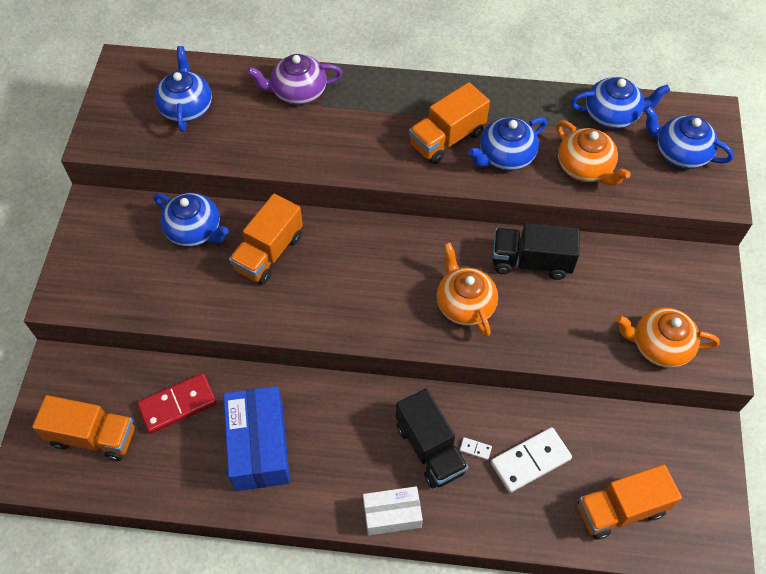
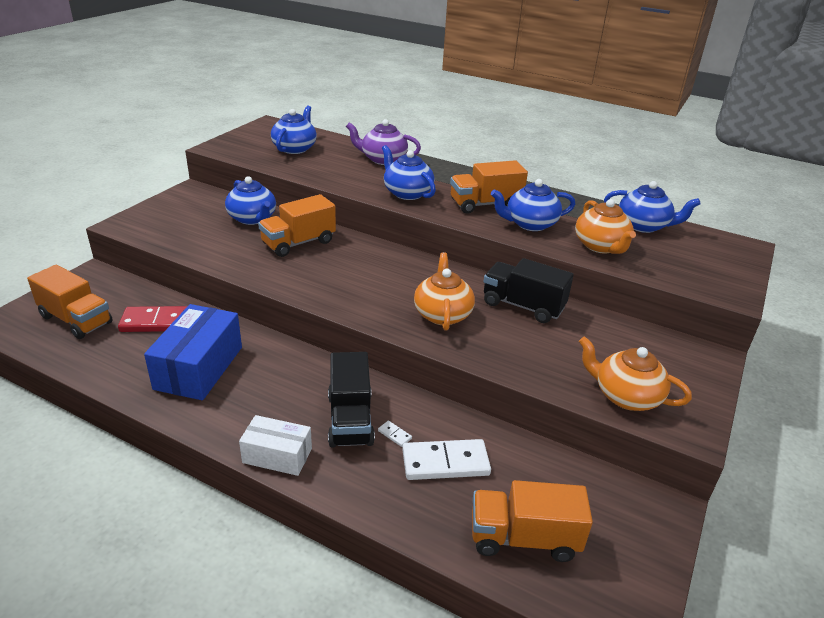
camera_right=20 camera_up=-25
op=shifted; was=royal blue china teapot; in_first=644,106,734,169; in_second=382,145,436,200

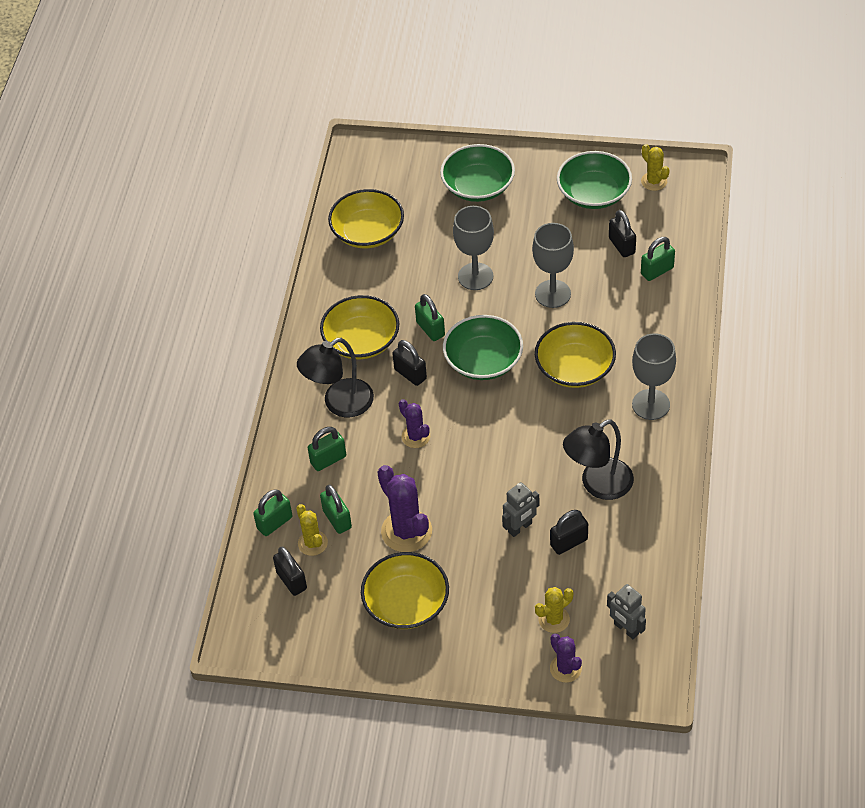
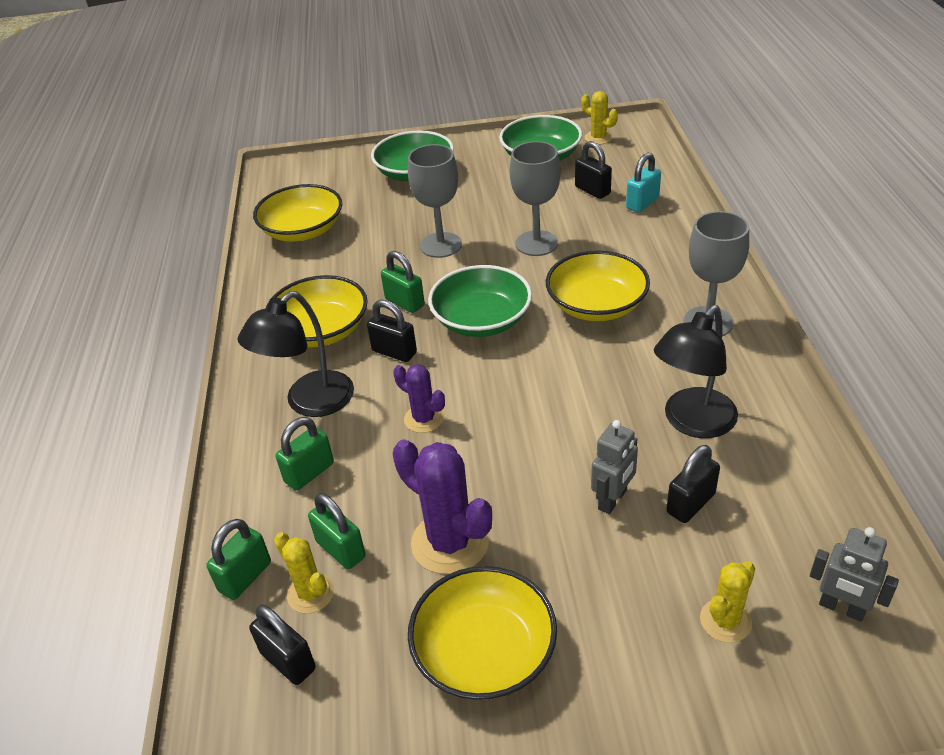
camera_right=-15 camera_up=-10
op=repainted; was=emerald lock; now=turquoise lock; in_first=641,237,675,281; in_second=626,152,661,212
op=gone; was=violet cactus; in_first=550,634,582,683

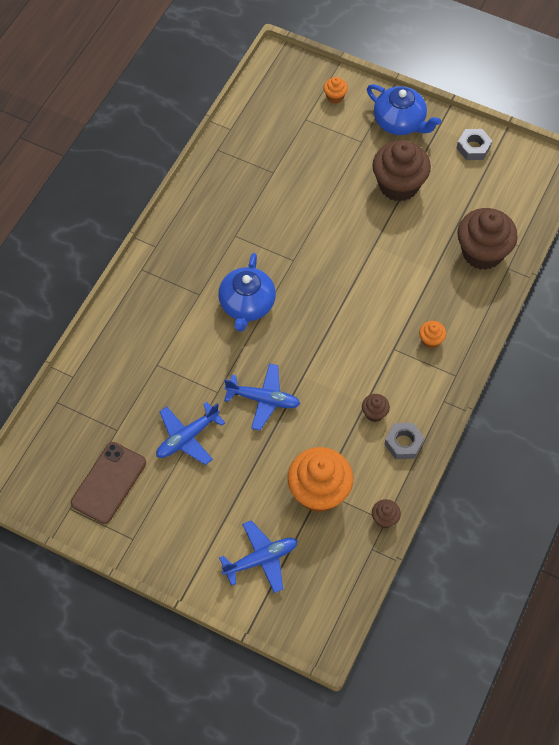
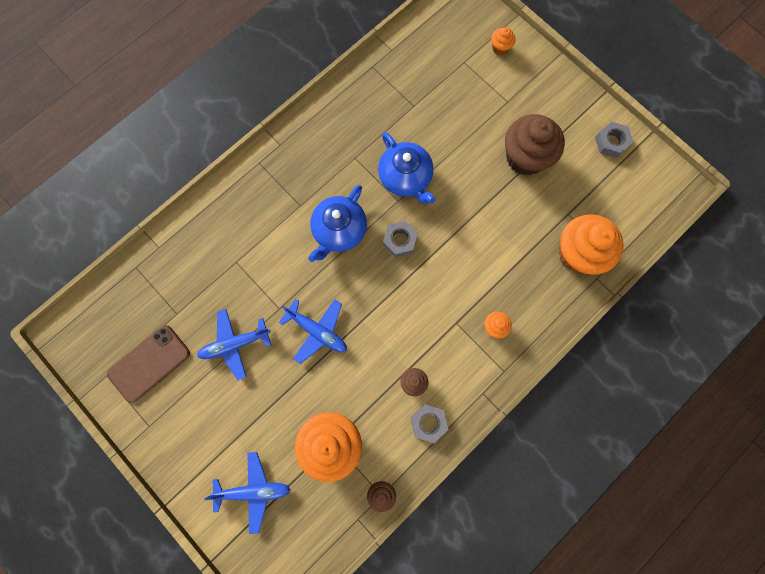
camera_right=20 camera_up=15
op=shifted; was=royal blue china teapot; in_first=367,84,441,135; in_second=378,132,435,204
op=repainted; was=brown muffin; now=orange-coloured muffin; in_first=457,208,518,270; in_second=559,214,624,275
op=new; now=ash-grey hexagon nut; in_second=383,221,418,257

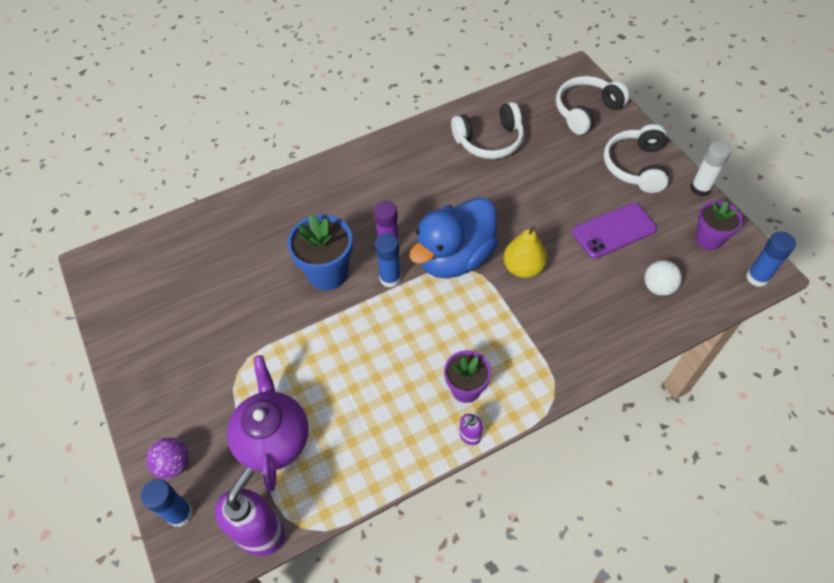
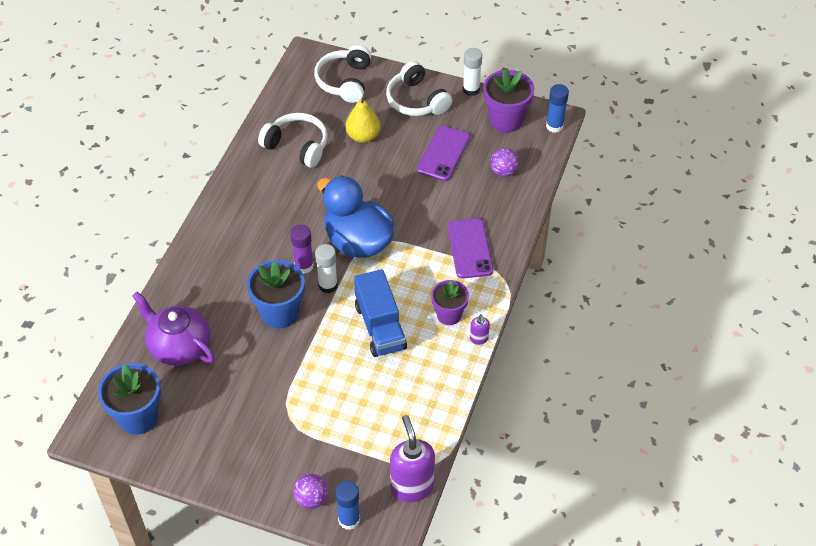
camera_right=-45 camera_up=-5
op=rotated; was=white headphones; in_first=451,102,524,159; in_second=258,113,328,168; clockwise=-90
op=rotated; was=royal blue duck; in_first=409,197,498,278; in_second=317,176,394,258; clockwise=135
op=scaled; was=violet plant pot; in_first=695,201,743,250; in_second=483,68,534,133; ratio=1.51
op=shifted; was=bright yellow pear fruit; in_first=503,226,547,278; in_second=345,94,380,143
op=repainted; was=royal blue stick of glue; now=white stick of glue; in_first=375,233,401,287; in_second=315,244,338,293
op=repainted; was=white play ball; now=violet play ball; in_first=644,260,682,296; in_second=490,148,519,177
op=shifted; was=violet china teapot; in_first=227,355,309,492; in_second=132,291,215,366
op=new; now=violet smartphone; in_second=448,218,493,278
op=new; now=royal blue toy truck; in_second=354,269,407,357
op=new; now=royal blue plant pot; in_second=98,363,161,435

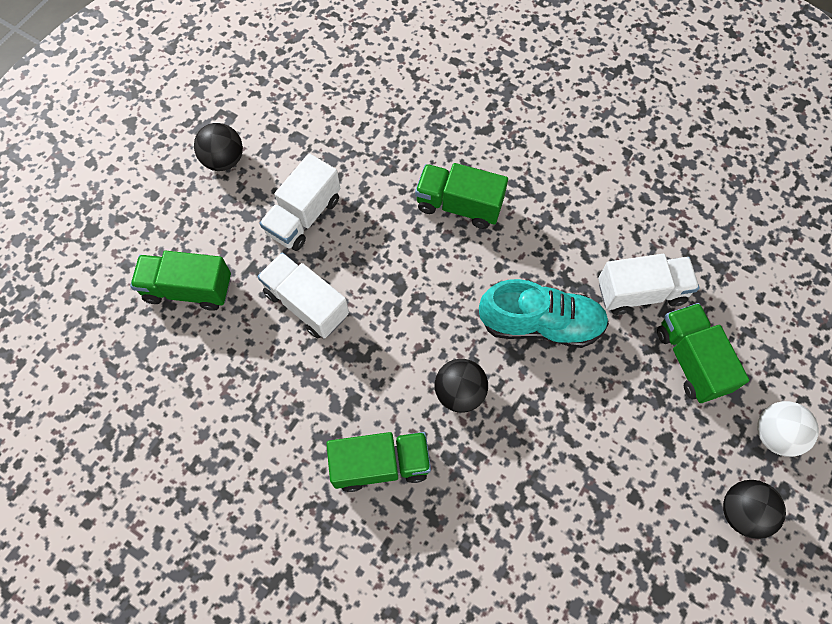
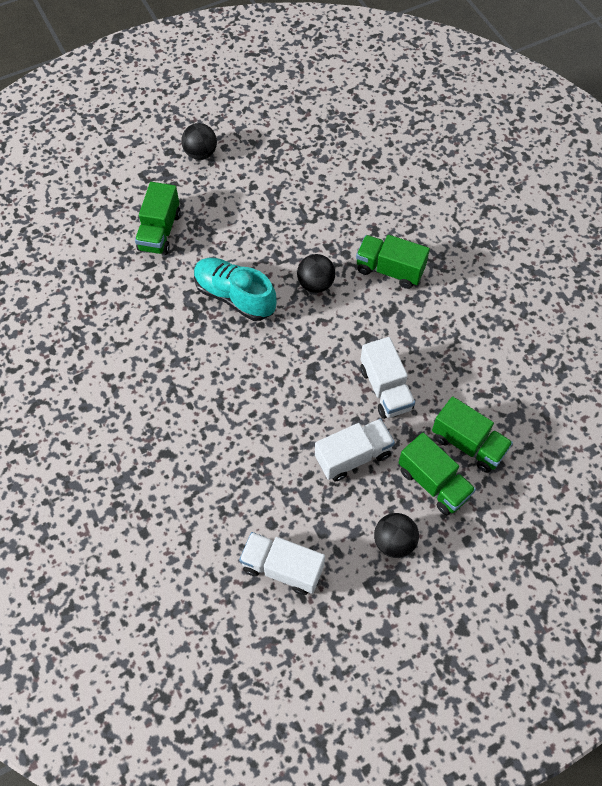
camera_right=-150 camera_up=-5
op=shifted; was=emerald toy truck; in_first=415,163,508,229; in_second=398,432,476,515
op=shifted; was=white toy truck; in_first=598,254,700,315; in_second=239,532,325,595
op=gone; was=white play ball; in_first=757,401,819,457

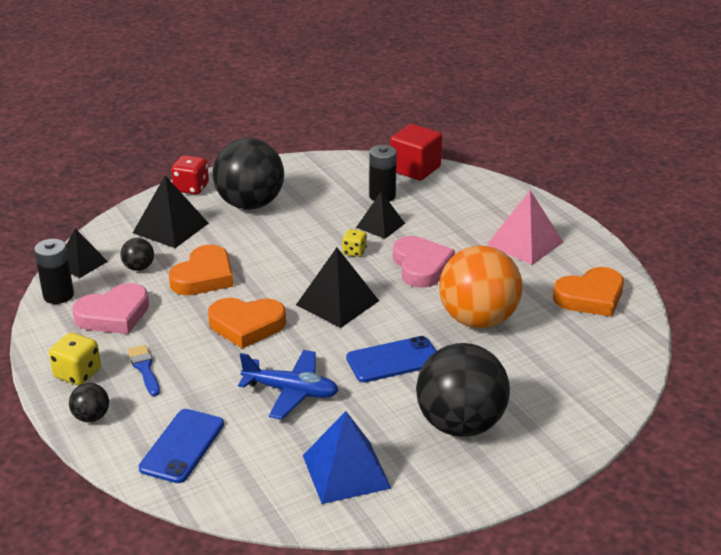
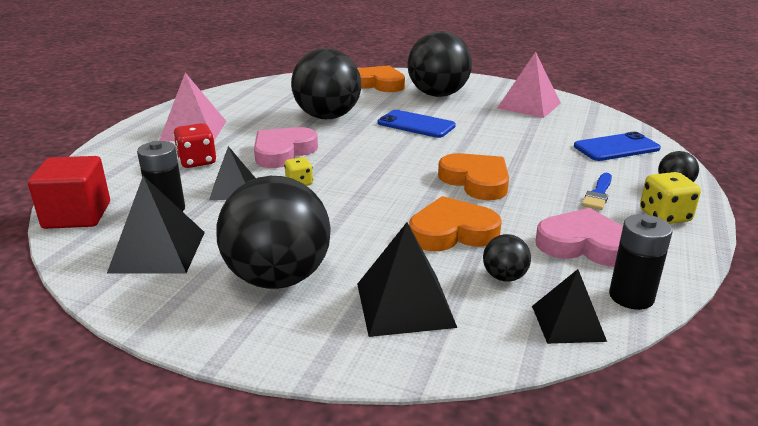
camera_right=-130 camera_up=-5
op=shifted; was=scarlet die; in_first=171,155,209,195; in_second=173,123,216,168
op=repainted; was=orange-coloured play ball; now=jet-black play ball; in_first=439,246,523,328; in_second=291,48,361,119
op=shifted; was=jet-black pyramid shape; in_first=296,247,379,328; in_second=107,176,205,274
op=shifted; was=orange-coloured heart; in_first=553,267,624,317; in_second=357,65,405,92
op=gone; was=royal blue aeroplane; in_first=238,350,339,420
op=repainted; was=royal blue pyramid shape; now=rose-pink pyramid shape; in_first=303,411,392,504; in_second=497,52,561,118

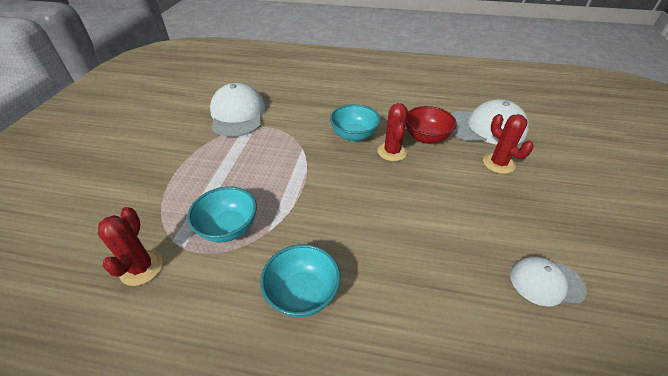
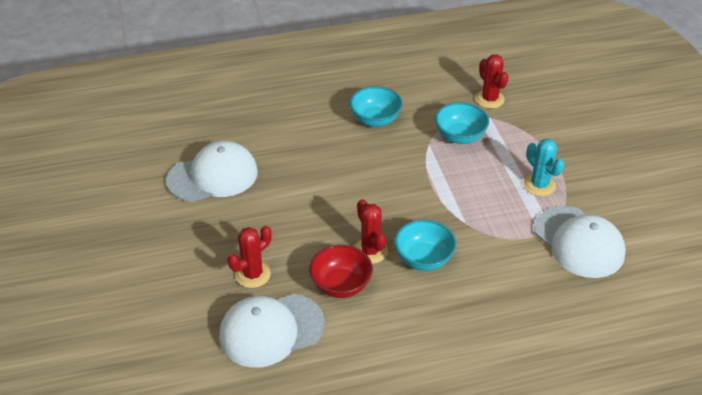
camera_right=155 camera_up=0
op=rotated; was=scarlet cactus; in_first=483,114,533,174; in_second=228,226,272,288; clockwise=-75
op=scaled; was=white peaked cap; in_first=510,256,587,307; in_second=166,141,258,202; ratio=1.71
op=new; now=turquoise cactus; in_second=523,139,565,196

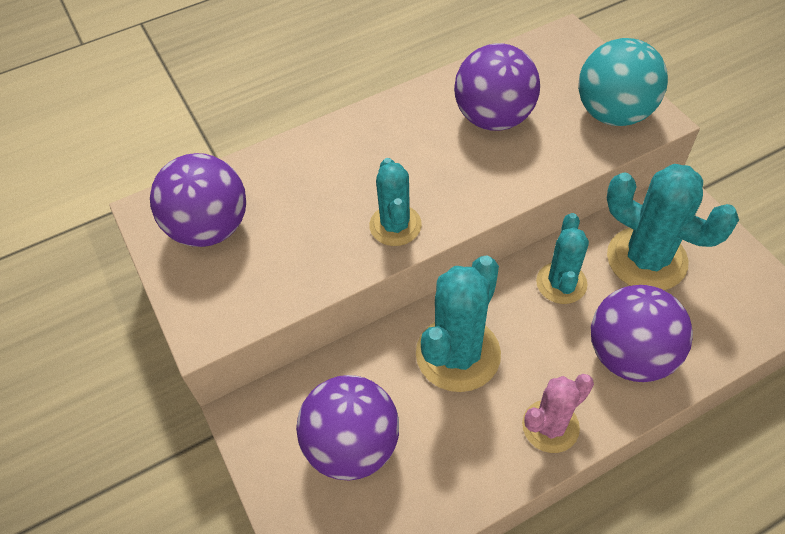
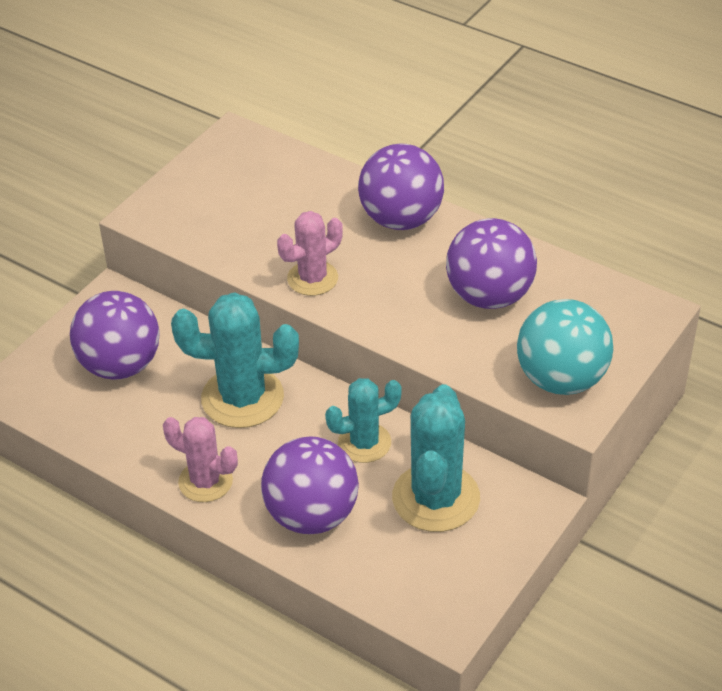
camera_right=60 camera_up=-10
op=shifted; was=violet play ball; in_first=150,153,246,247; in_second=358,144,444,230
op=repainted; was=turquoise cactus; now=rose-pink cactus; in_first=369,158,422,246; in_second=277,211,343,296

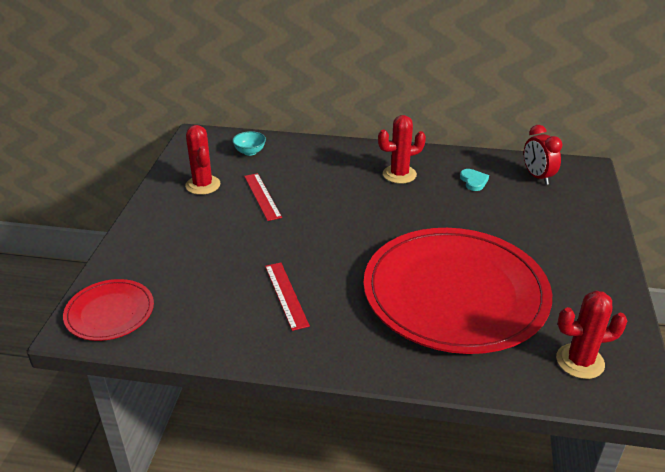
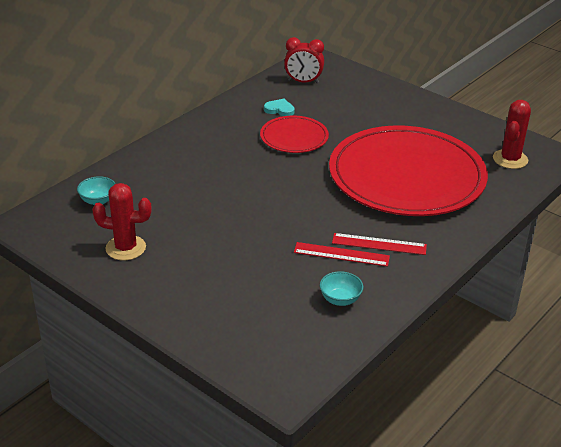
camera_right=-60 camera_up=0
op=gone; was=scarlet cactus; in_first=378,115,426,184
op=shifted; was=scarlet measuring stick; in_first=244,173,282,221; in_second=332,233,427,255
op=shifted; was=scarlet dinner plate; in_first=63,279,154,341; in_second=260,116,329,153
op=new; now=turquoise deep dish; in_second=320,271,363,306

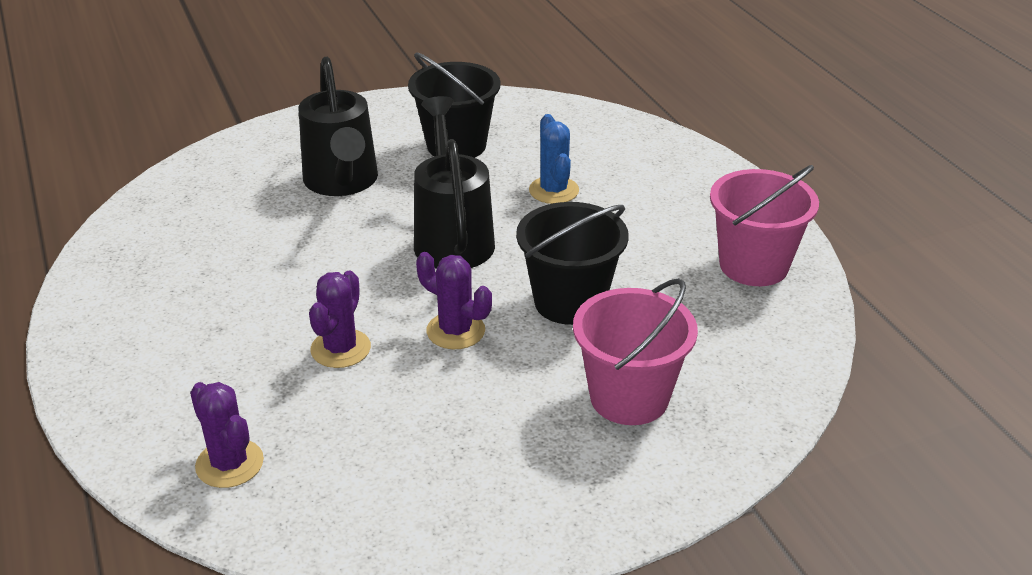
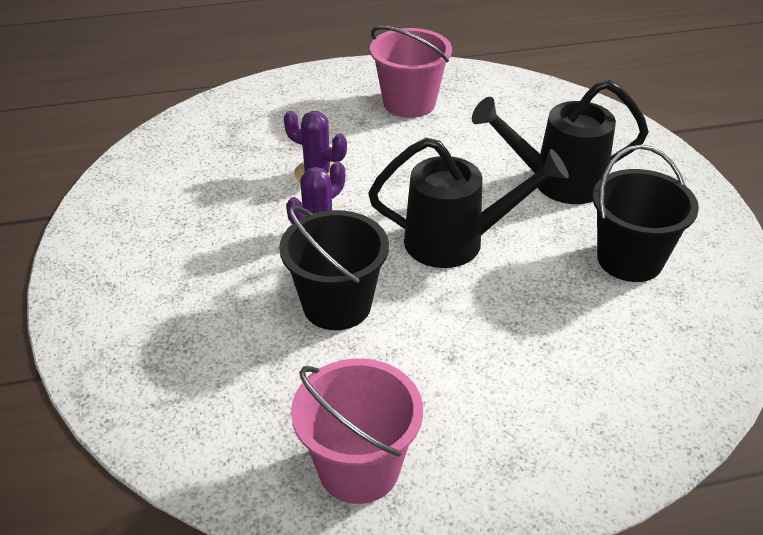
camera_right=100 camera_up=5
op=gone; was=royal blue cactus; in_first=529,114,579,204
op=shifted; was=rose-pink sand bucket; in_first=573,278,698,425; in_second=370,26,452,118
op=gone; was=violet cactus; in_first=190,382,264,488

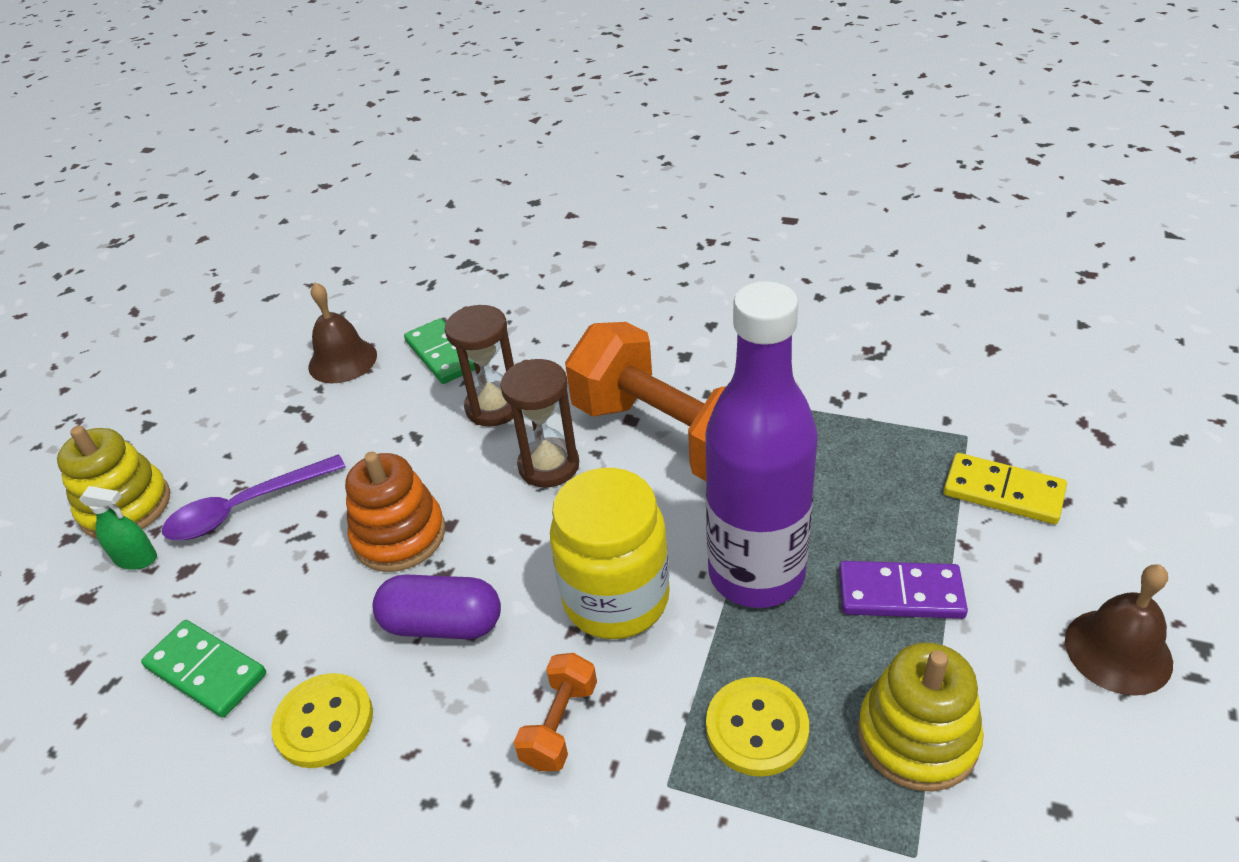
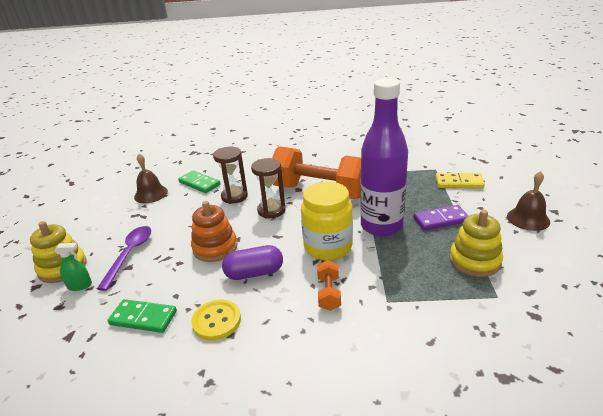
camera_right=-20 camera_up=-10
op=rotated; was=violet teaspoon; in_first=162,454,346,540; in_second=97,226,151,291; clockwise=150
op=gone; was=bright yellow button; in_first=706,677,809,777

